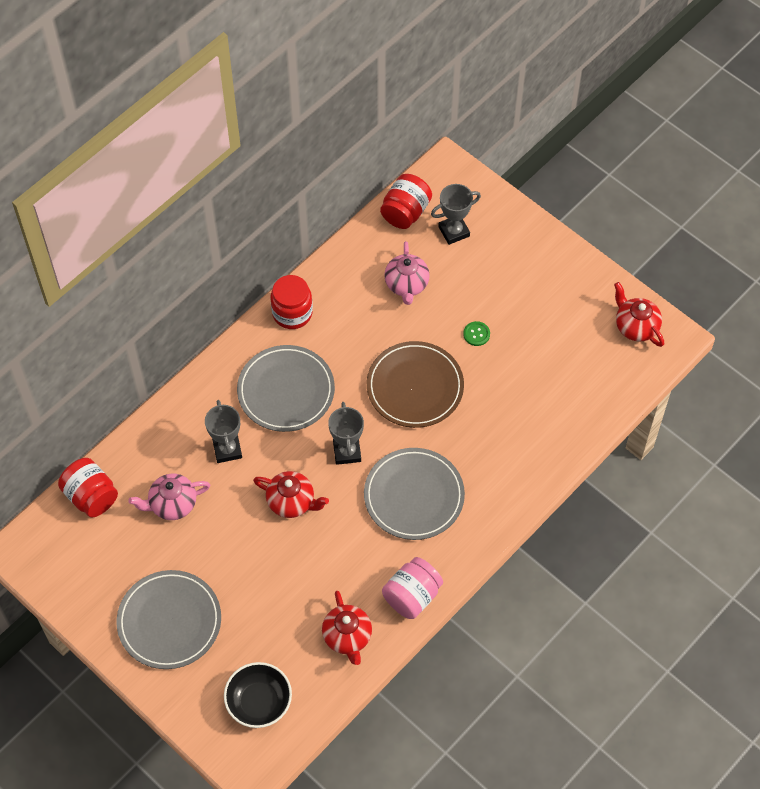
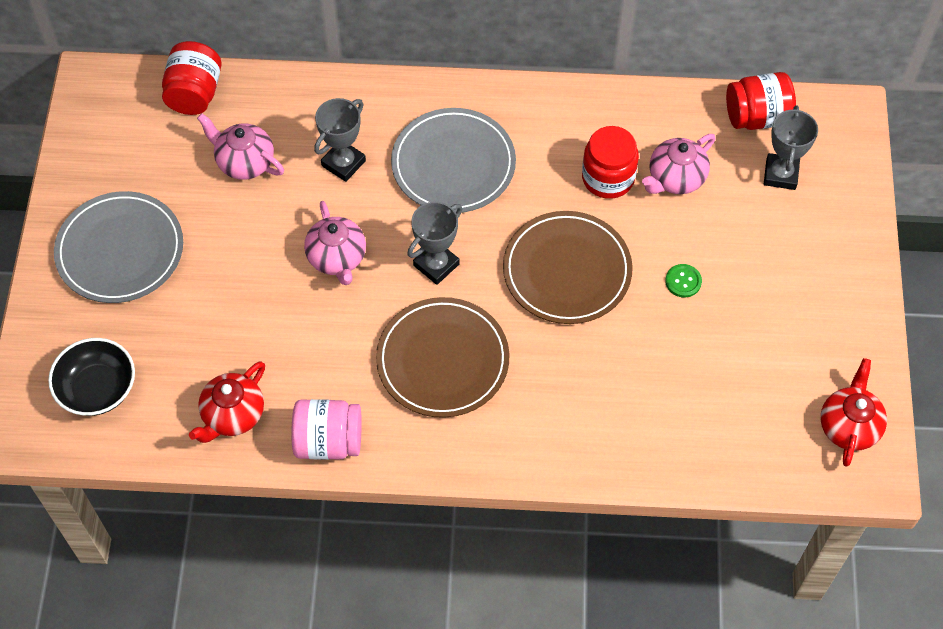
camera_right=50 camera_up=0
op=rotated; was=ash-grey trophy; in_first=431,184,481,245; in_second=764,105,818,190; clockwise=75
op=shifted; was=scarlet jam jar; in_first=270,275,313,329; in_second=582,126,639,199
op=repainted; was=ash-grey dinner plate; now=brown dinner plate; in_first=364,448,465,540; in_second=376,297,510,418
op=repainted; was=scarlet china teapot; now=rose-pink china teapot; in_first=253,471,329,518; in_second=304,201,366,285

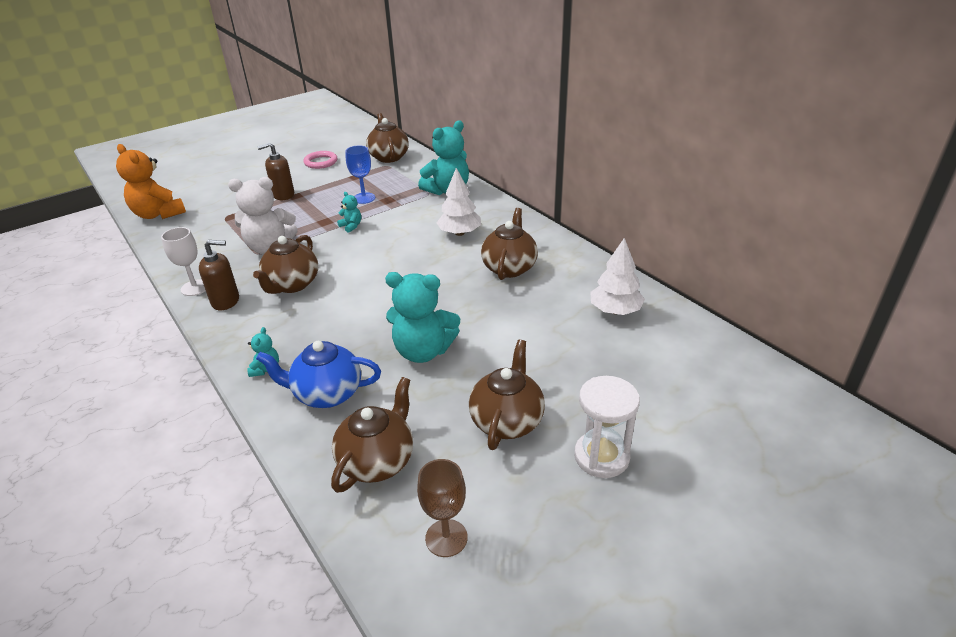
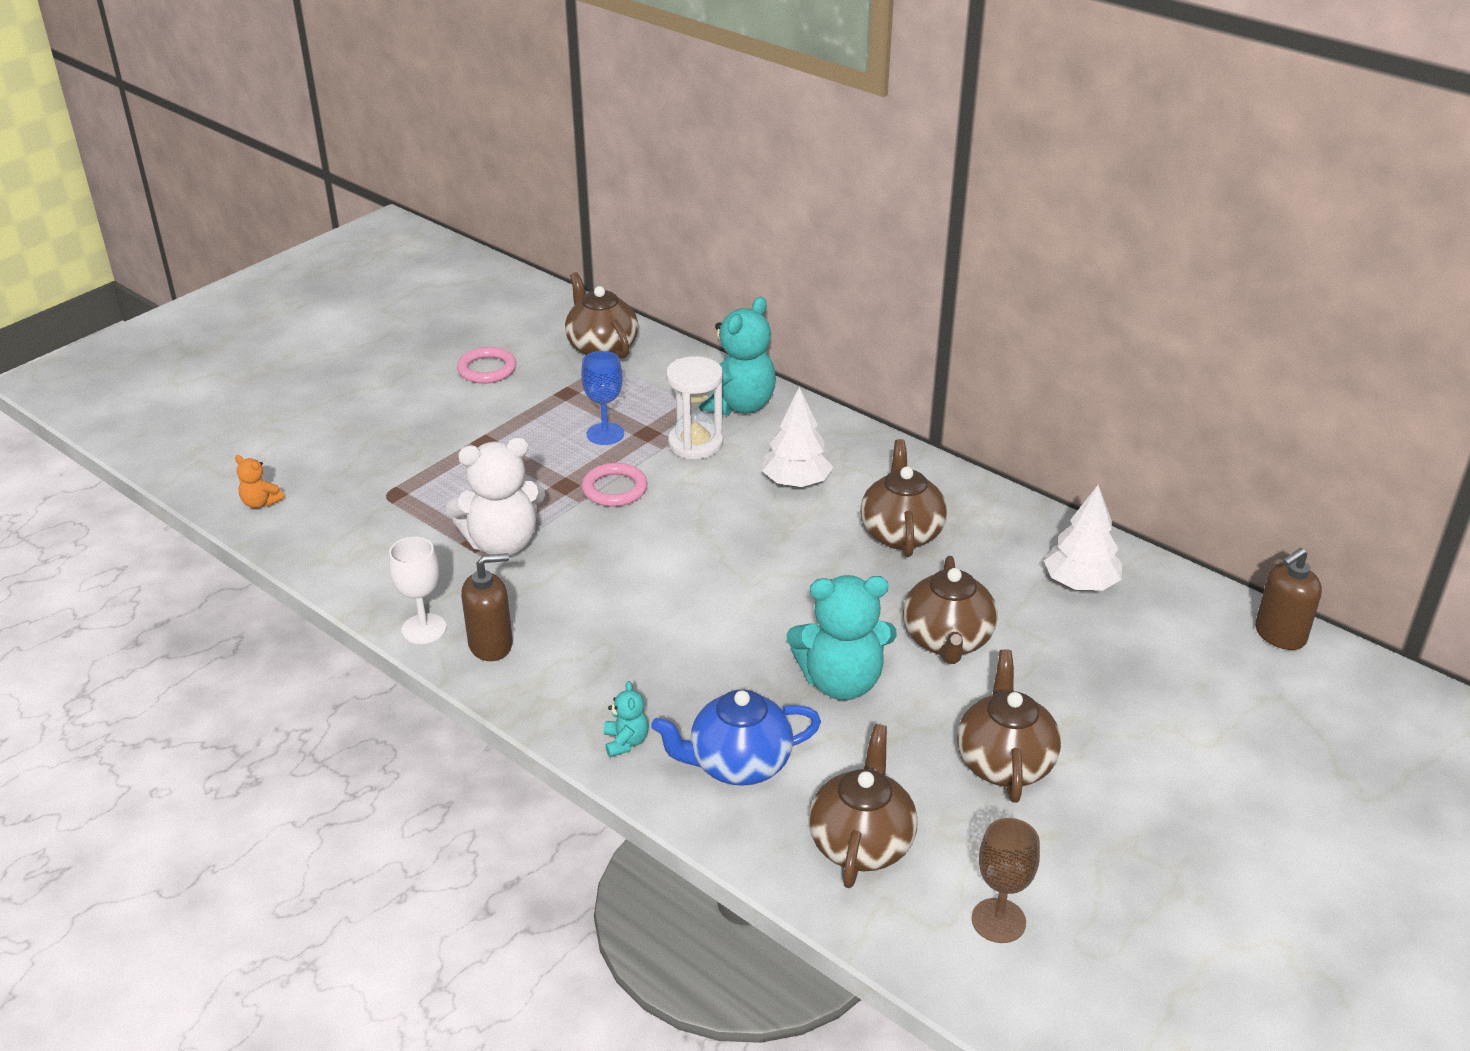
camera_right=-15 camera_up=0
op=shifted; was=brown soap dispenser; in_first=257,142,294,200; in_second=1255,548,1322,650
op=scaled; was=orange-coloured teddy bear; in_first=116,144,186,219; in_second=235,455,284,509; ratio=0.46
op=swapped; was=turquoise teddy bear; now=rose-pink hoop; in_first=337,192,361,233; in_second=582,463,648,507
op=shifted; was=brown china teapot; in_first=253,235,318,294; in_second=903,556,998,664
op=shifted; was=white hourglass; in_first=574,376,640,478; in_second=666,356,723,459

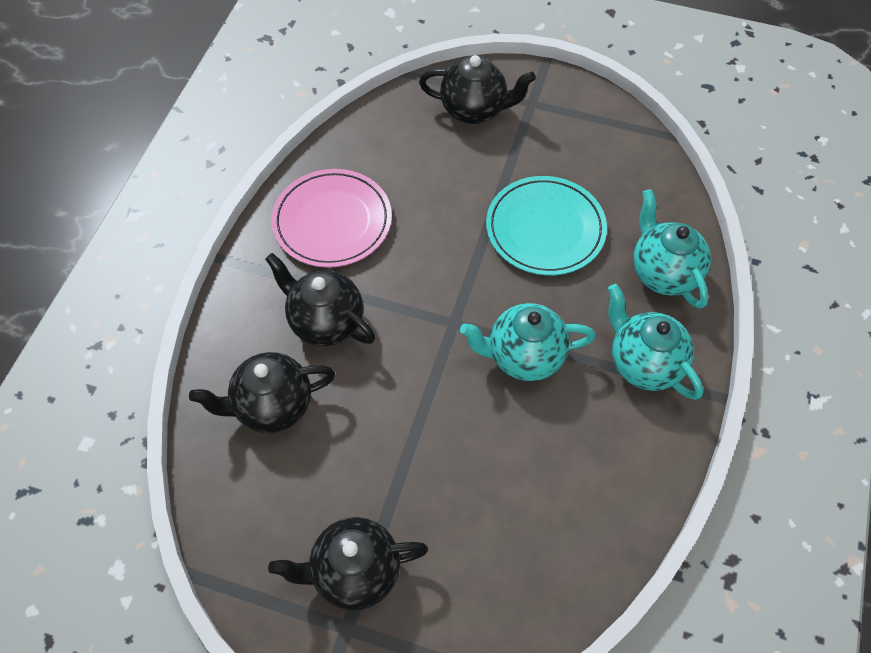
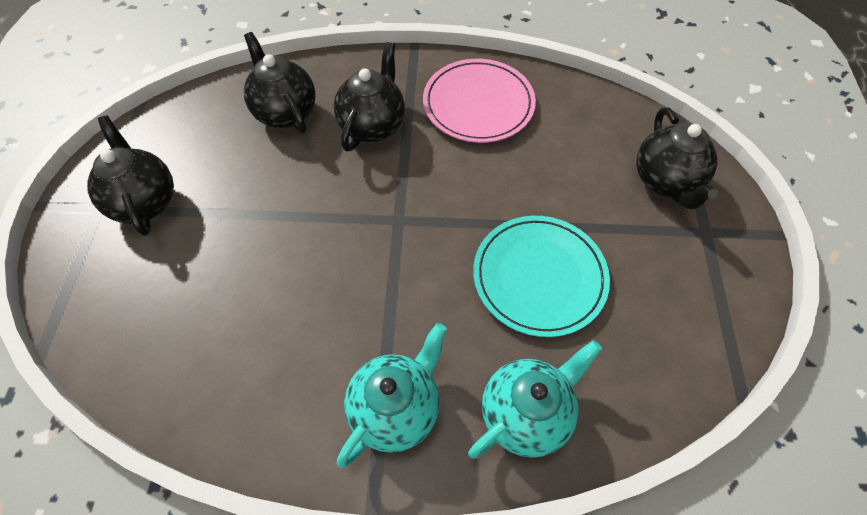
camera_right=75 camera_up=0
op=gone; was=turquoise china teapot; in_first=460,303,596,381

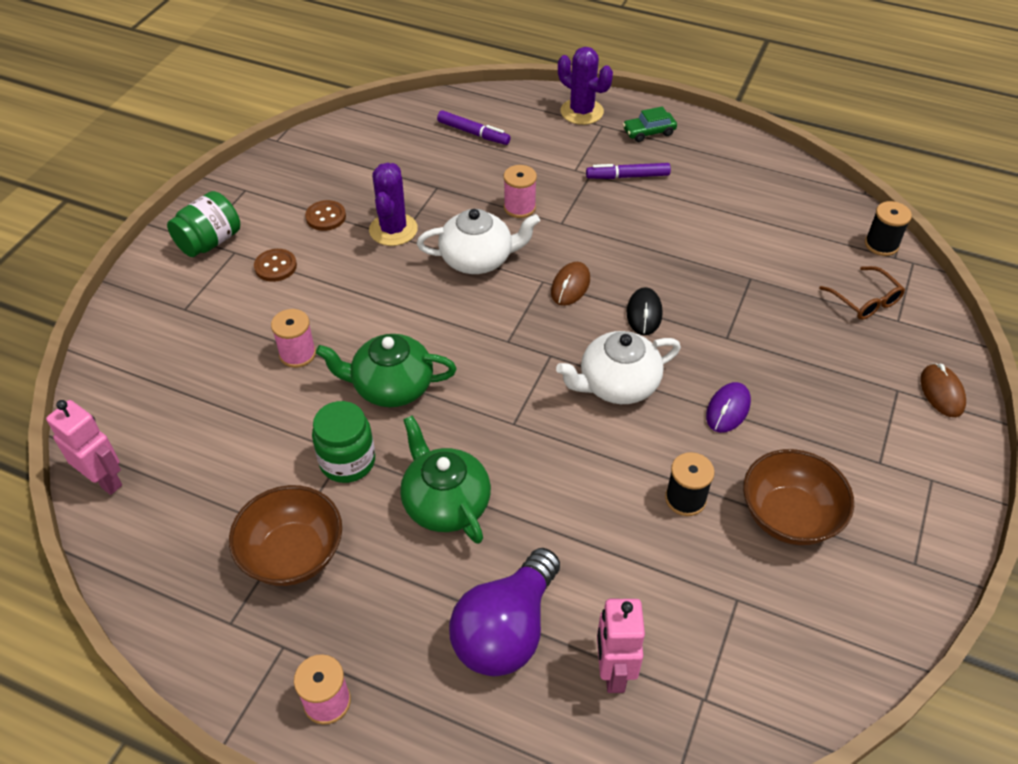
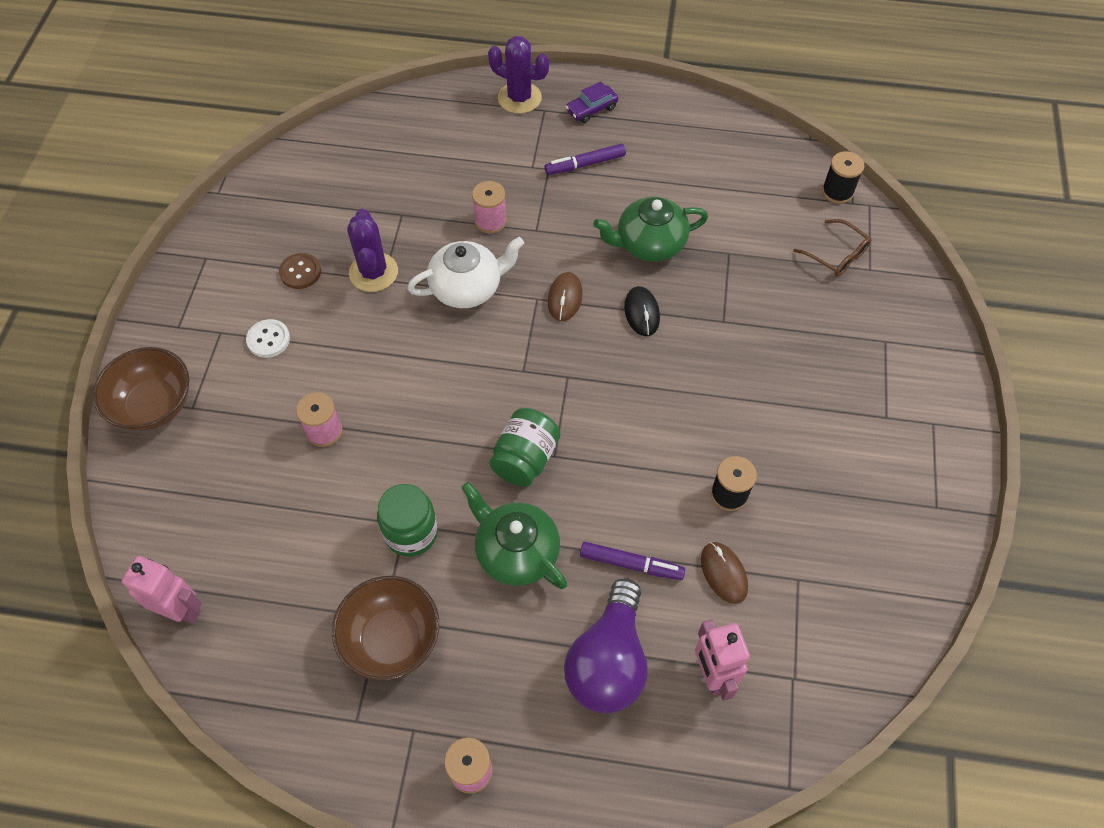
camera_right=-15 camera_up=10
op=repainted; was=emerald car; now=violet car; in_first=623,106,677,142; in_second=566,81,618,123
op=shifted; was=violet felt pen; in_first=437,110,511,145; in_second=580,542,685,580
op=shifted; was=emerald jam jar; in_first=167,191,240,257; in_second=489,408,560,487
op=repainted; was=brown button; now=white button; in_first=254,249,297,282; in_second=246,319,290,358
op=gone; was=white china teapot; in_first=556,331,681,404
op=shifted; was=emerald china teapot; in_first=316,334,457,407; in_second=593,197,708,262
op=shifted; was=brown PC mouse; in_first=920,363,966,417; in_second=701,542,748,604
op=gone; was=violet PC mouse; in_first=706,382,751,433
op=shifted; was=brown deep dish; in_first=743,449,854,545; in_second=93,347,189,431

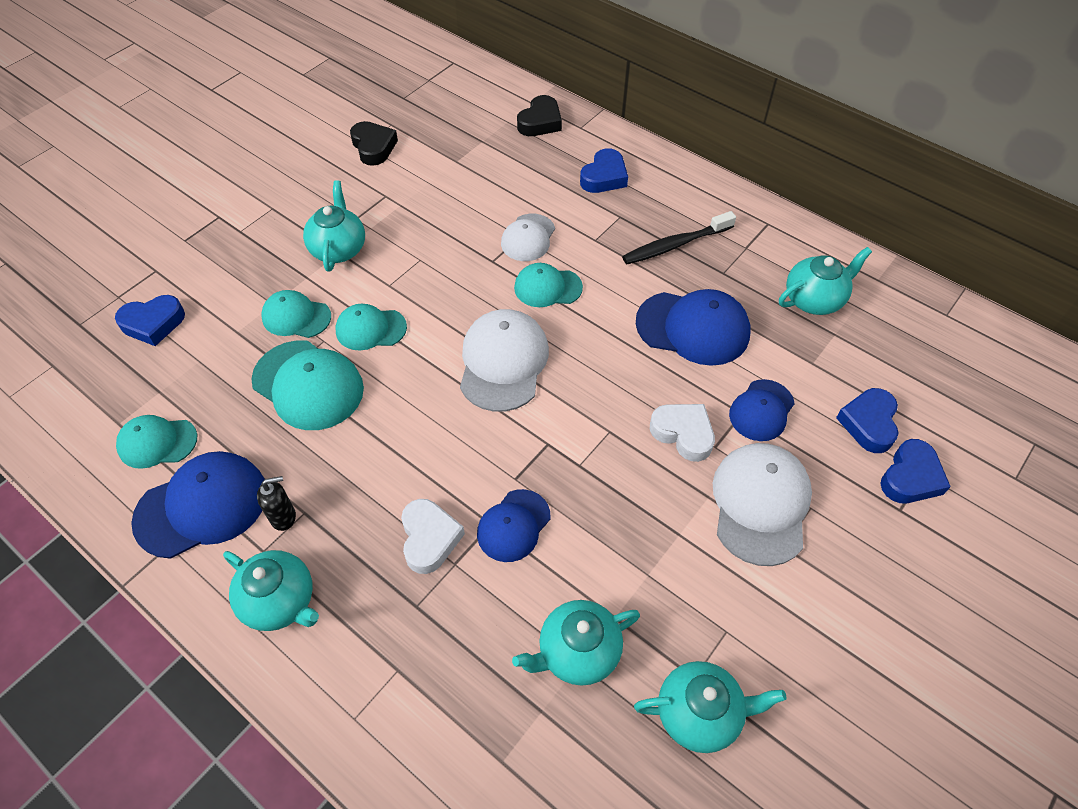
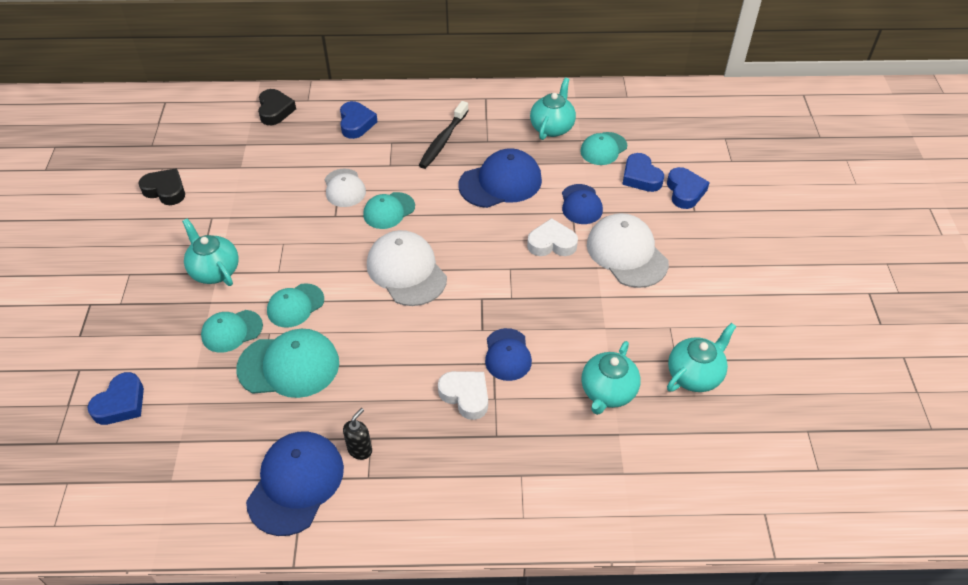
camera_right=-40 camera_up=-5
op=shifted; was=turquoise peaked cap; in_first=116,415,197,469; in_second=580,132,627,165
op=gone; was=turquoise china teapot; in_first=223,550,319,631

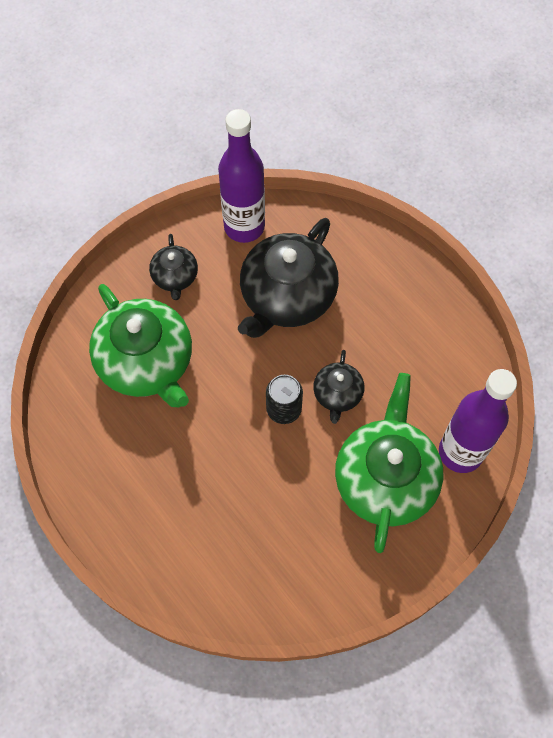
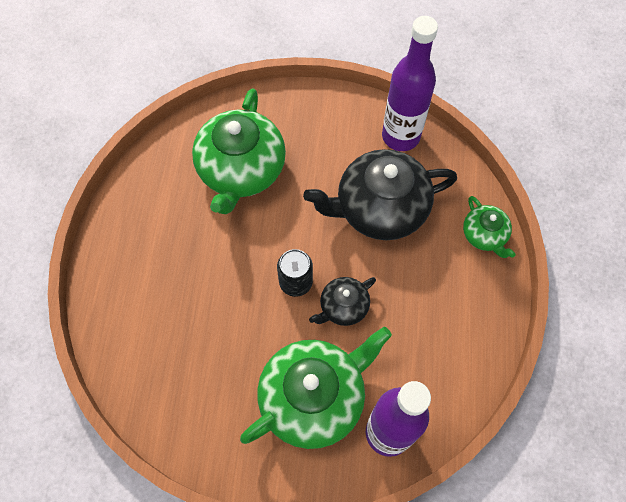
camera_right=45 camera_up=0
op=gone; was=jet-black china teapot; in_first=149,234,198,300
op=new; now=emerald china teapot; in_second=463,196,516,258

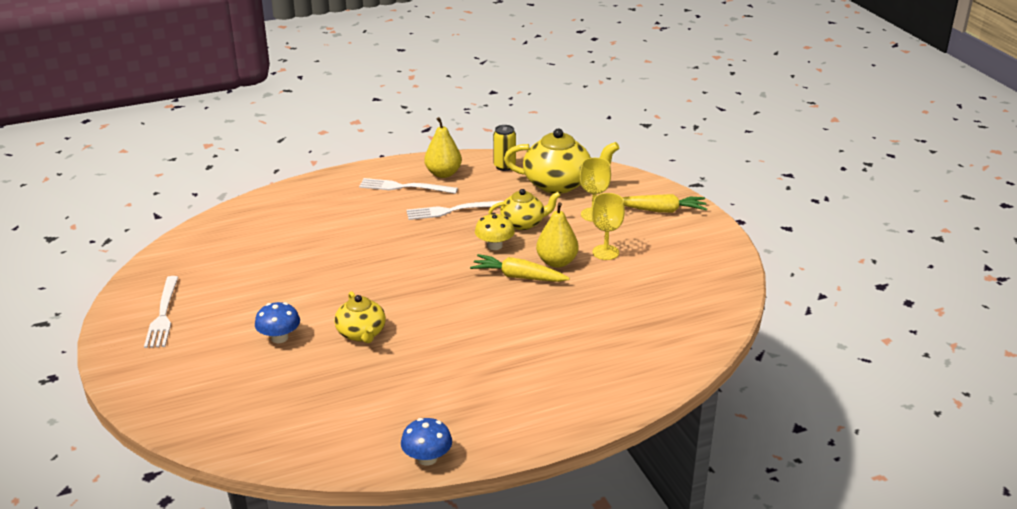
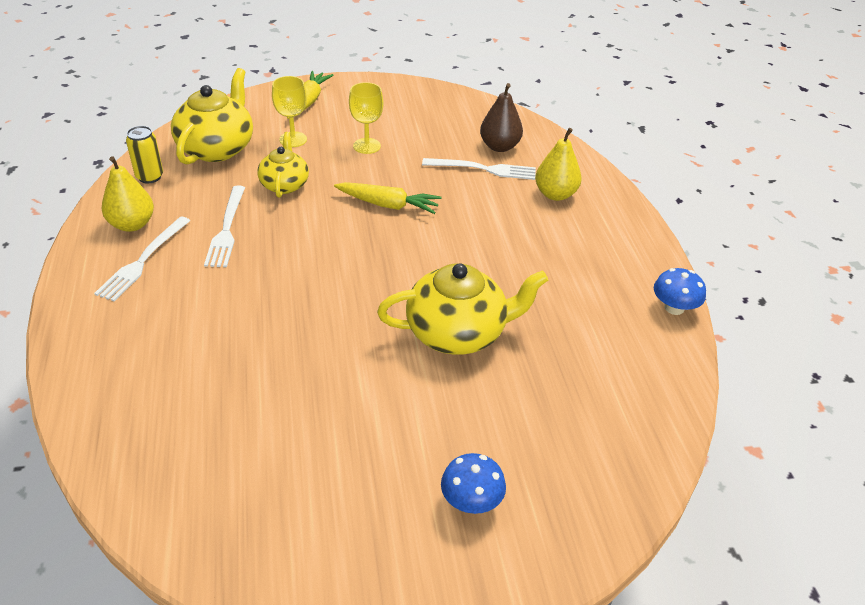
camera_right=-80 camera_up=10
op=shifted; was=bright yellow pear fruit; in_first=536,202,579,268; in_second=535,128,582,201
op=gone; was=bright yellow toadstool; in_first=475,213,515,250
op=rotated; was=bright yellow root vegetable; in_first=470,254,570,282; in_second=334,182,442,214; clockwise=-105
op=shifted; was=white fork; in_first=144,276,178,348; in_second=422,158,536,180
op=scaled; was=bright yellow china teapot; in_first=334,291,386,343; in_second=377,263,548,355; ratio=1.64
op=shifted; was=royal blue toadstool; in_first=255,302,300,343; in_second=441,453,506,514
op=new; now=brown pear fruit; in_second=480,83,523,152

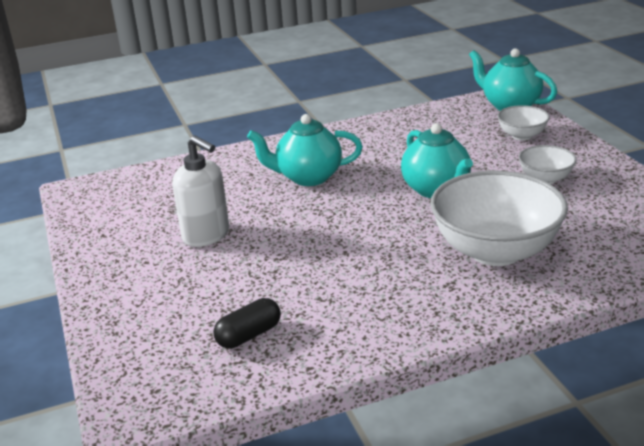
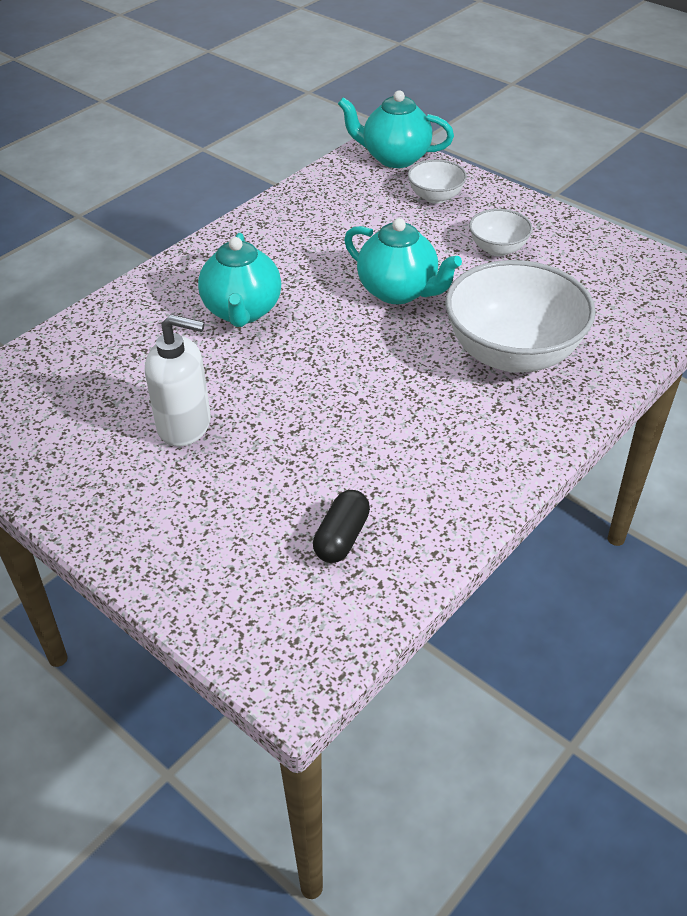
camera_right=-30 camera_up=15
op=rotated; was=turquoise china teapot; in_first=247,114,363,186; in_second=198,233,281,327; clockwise=-60

